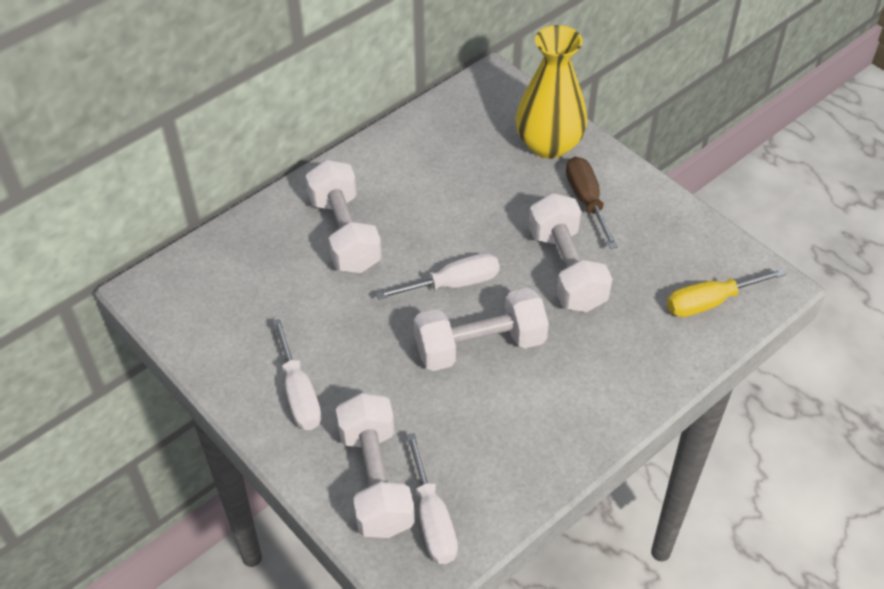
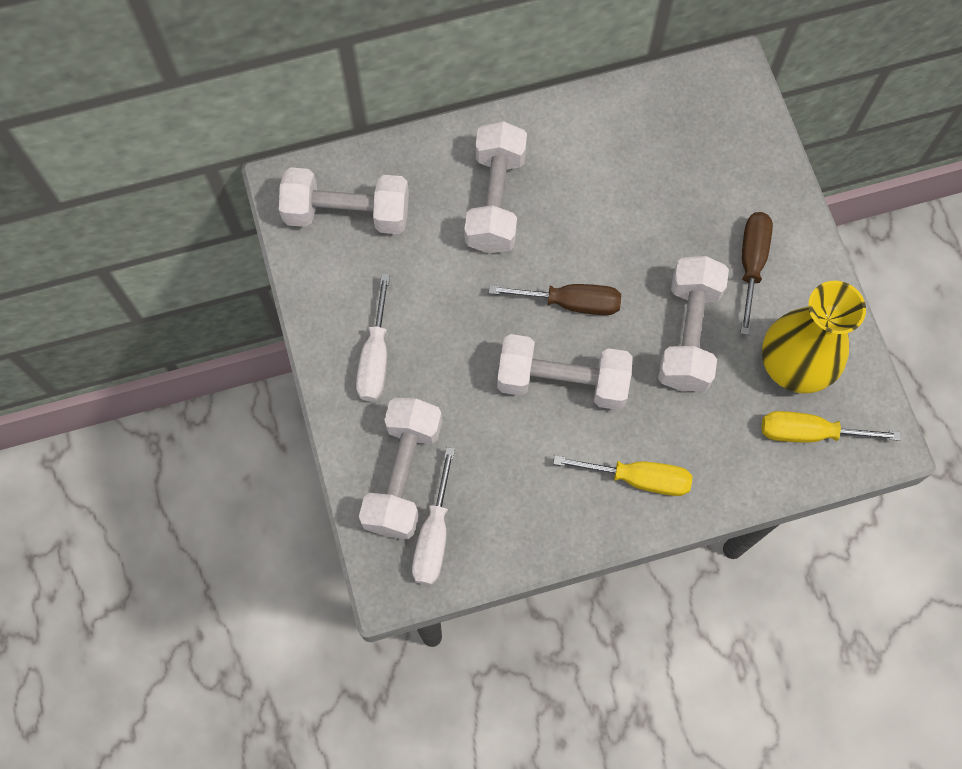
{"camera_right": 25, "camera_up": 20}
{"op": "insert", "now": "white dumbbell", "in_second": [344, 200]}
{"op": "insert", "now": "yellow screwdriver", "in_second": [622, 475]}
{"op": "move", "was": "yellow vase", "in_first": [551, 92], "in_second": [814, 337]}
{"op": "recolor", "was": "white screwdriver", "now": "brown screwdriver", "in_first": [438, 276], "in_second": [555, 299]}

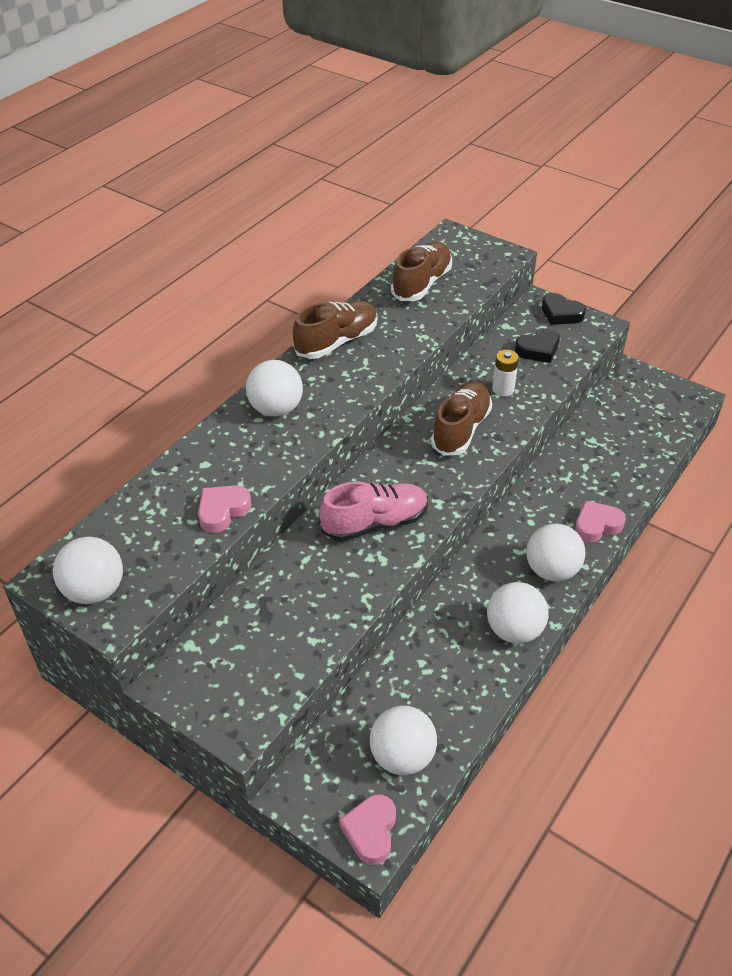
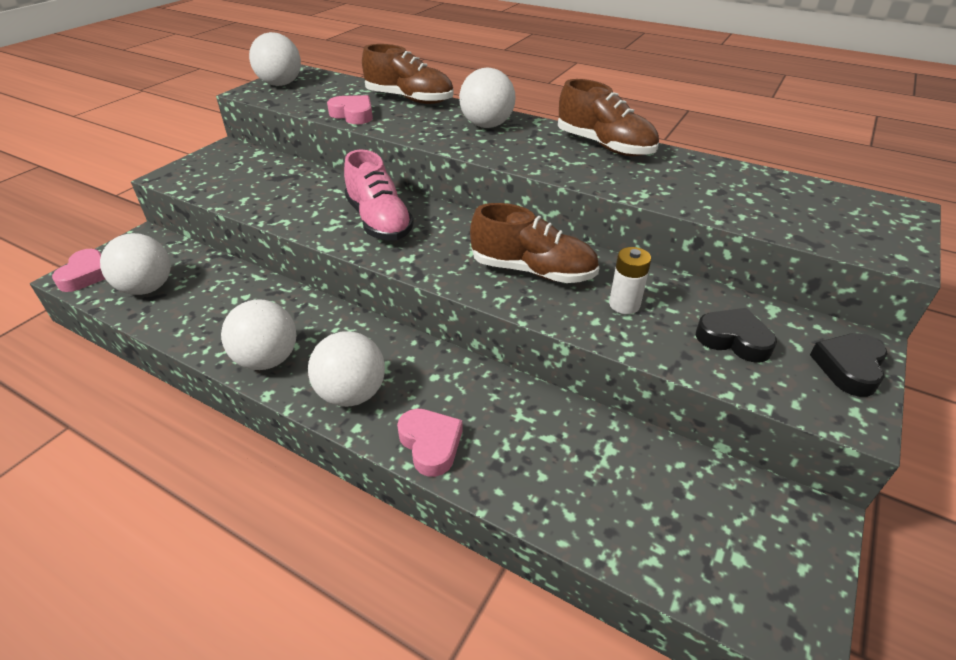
{"camera_right": 85, "camera_up": -5}
{"op": "move", "was": "brown shoe", "in_first": [421, 271], "in_second": [408, 74]}
{"op": "rotate", "was": "pink heart", "in_first": [367, 829], "in_second": [78, 270], "clockwise": 90}
{"op": "rotate", "was": "black heart", "in_first": [537, 346], "in_second": [736, 335], "clockwise": 150}

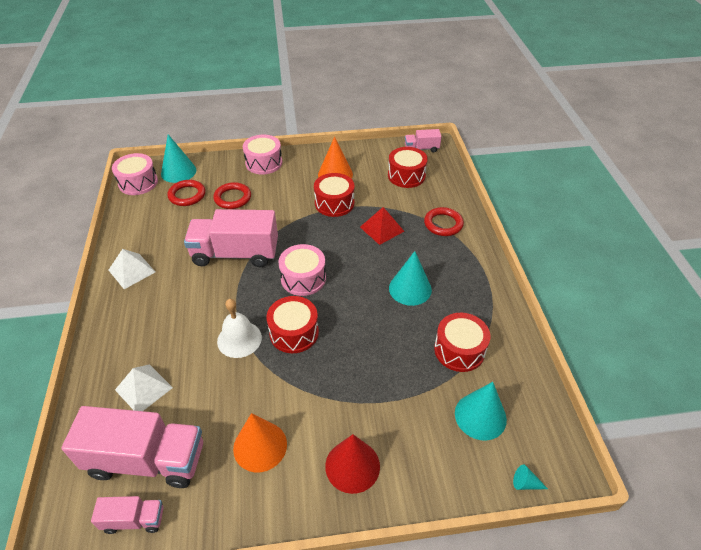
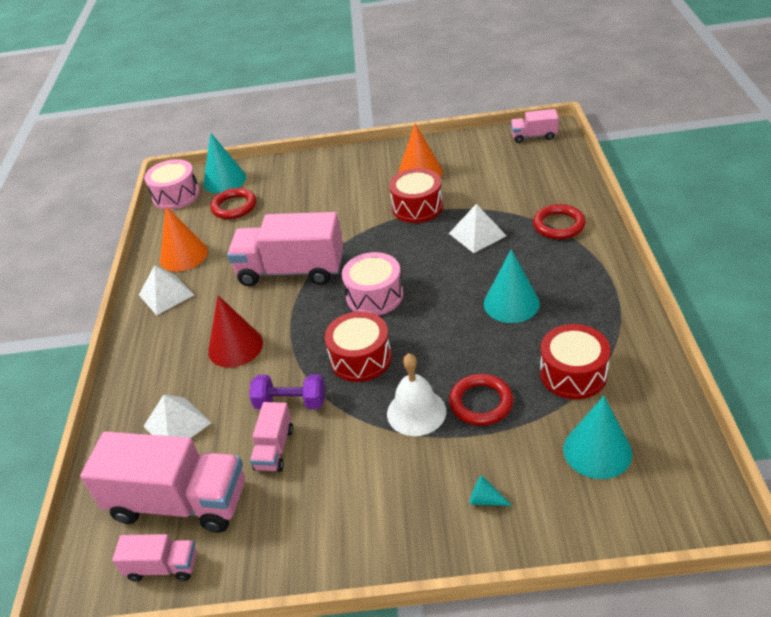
{"camera_right": 10, "camera_up": -5}
{"op": "delete", "was": "pink drum", "in_first": [262, 155]}
{"op": "delete", "was": "red drum", "in_first": [408, 167]}
{"op": "insert", "now": "purple dumbbell", "in_second": [287, 391]}
{"op": "insert", "now": "pink truck", "in_second": [271, 437]}
{"op": "move", "was": "red ring", "in_first": [232, 195], "in_second": [481, 400]}
{"op": "move", "was": "white bell", "in_first": [239, 328], "in_second": [416, 394]}
{"op": "move", "was": "orange cone", "in_first": [260, 442], "in_second": [184, 239]}
{"op": "move", "was": "red cone", "in_first": [352, 464], "in_second": [235, 331]}
{"op": "move", "was": "turquoise cone", "in_first": [530, 477], "in_second": [490, 490]}
{"op": "recolor", "was": "red pyramid", "now": "white pyramid", "in_first": [382, 226], "in_second": [478, 228]}

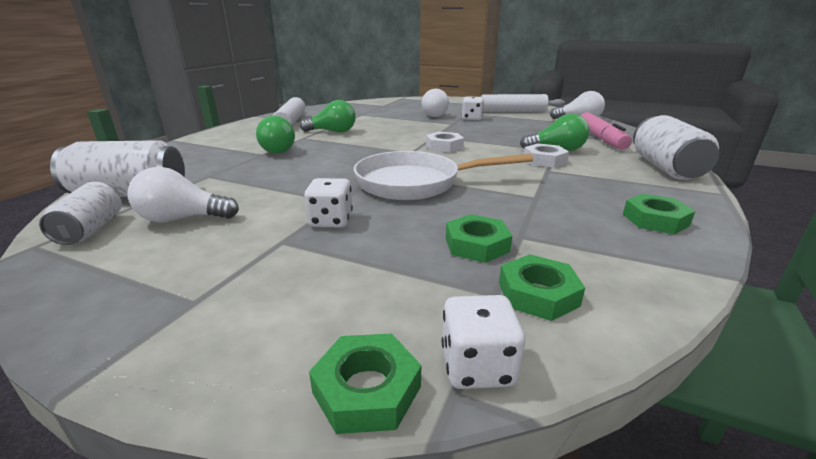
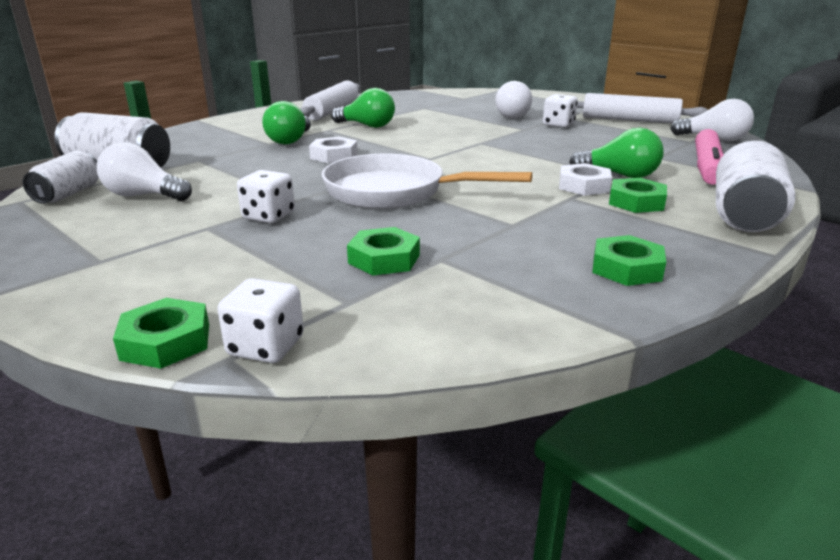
{"camera_right": 20, "camera_up": 0}
{"op": "move", "was": "white nut", "in_first": [445, 142], "in_second": [333, 150]}
{"op": "move", "was": "green nut", "in_first": [542, 287], "in_second": [638, 195]}

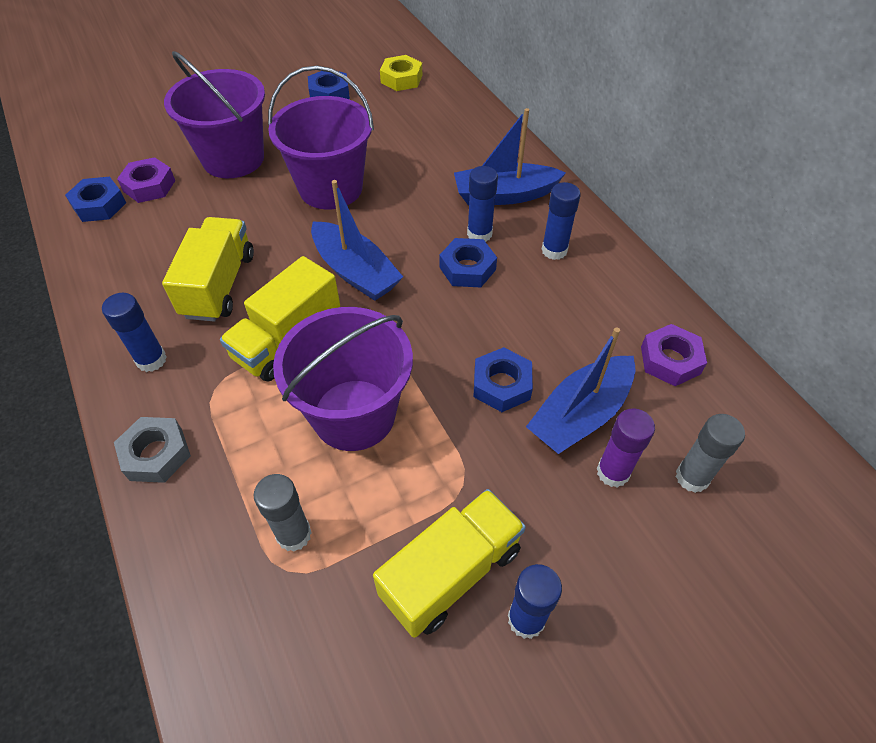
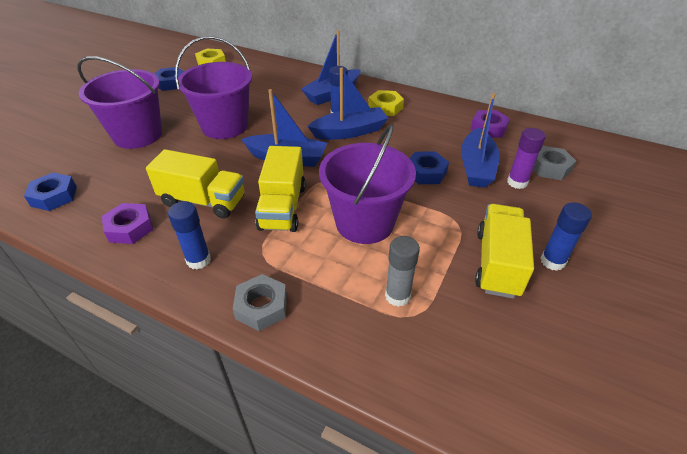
{"camera_right": -35, "camera_up": -10}
{"op": "move", "was": "purple nut", "in_first": [146, 180], "in_second": [127, 223]}
{"op": "replace", "was": "blue nut", "now": "blue boat", "in_first": [468, 262], "in_second": [347, 103]}
{"op": "replace", "was": "blue glue stick", "now": "yellow nut", "in_first": [561, 221], "in_second": [386, 103]}
{"op": "replace", "was": "grey glue stick", "now": "grey nut", "in_first": [710, 453], "in_second": [554, 163]}
{"op": "rotate", "was": "yellow truck", "in_first": [208, 269], "in_second": [195, 184], "clockwise": 135}

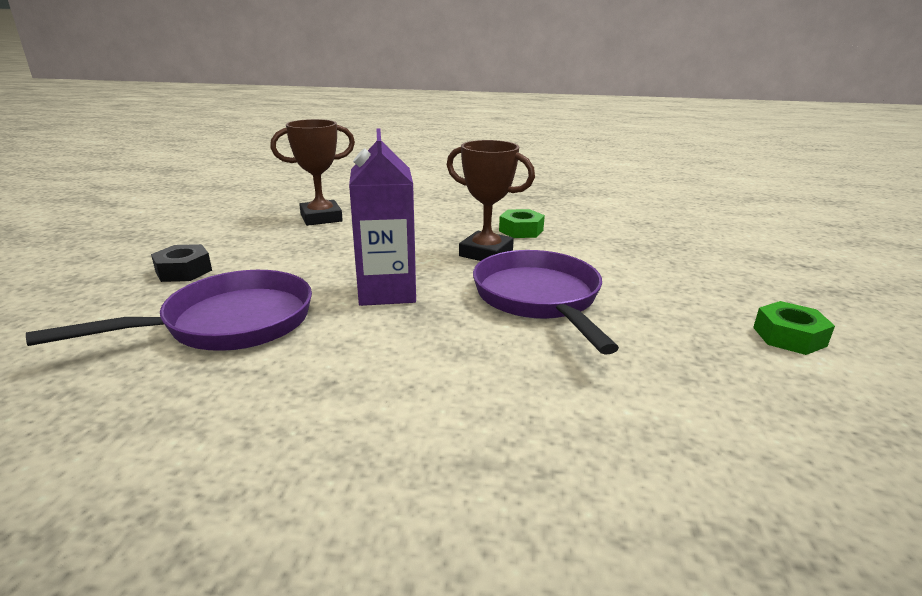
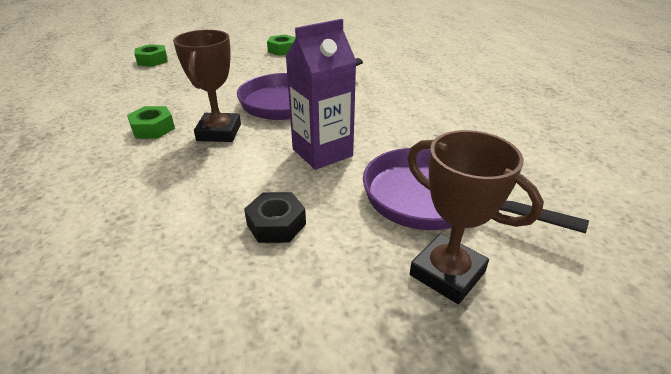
{"camera_right": -115, "camera_up": 10}
{"op": "insert", "now": "green nut", "in_second": [151, 55]}
{"op": "move", "was": "black nut", "in_first": [181, 263], "in_second": [275, 217]}
{"op": "move", "was": "brown trophy", "in_first": [312, 172], "in_second": [475, 217]}

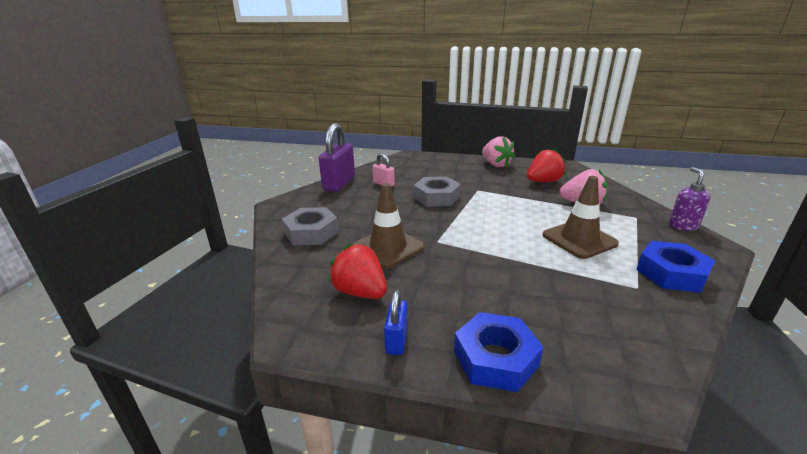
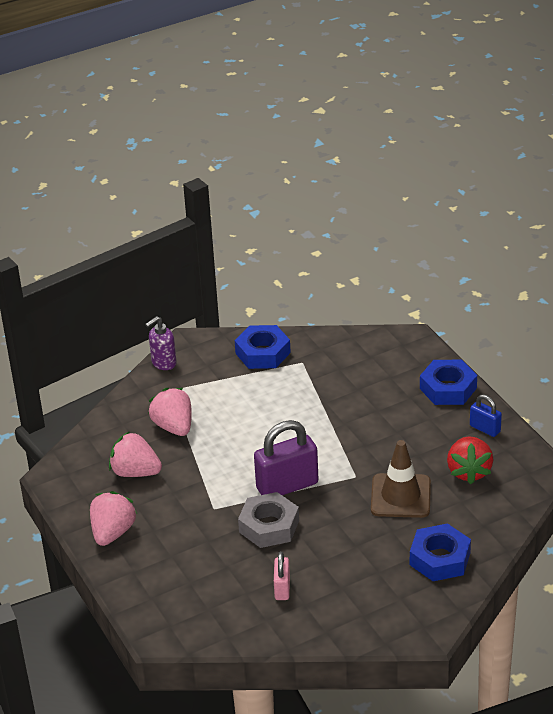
{"camera_right": -130, "camera_up": 10}
{"op": "delete", "was": "brown traffic cone", "in_first": [581, 217]}
{"op": "move", "was": "purple padlock", "in_first": [337, 157], "in_second": [286, 457]}
{"op": "recolor", "was": "grey nut", "now": "blue nut", "in_first": [310, 226], "in_second": [440, 552]}
{"op": "recolor", "was": "red strawberry", "now": "pink strawberry", "in_first": [546, 165], "in_second": [135, 454]}
{"op": "rotate", "was": "blue padlock", "in_first": [396, 322], "in_second": [486, 415], "clockwise": 75}

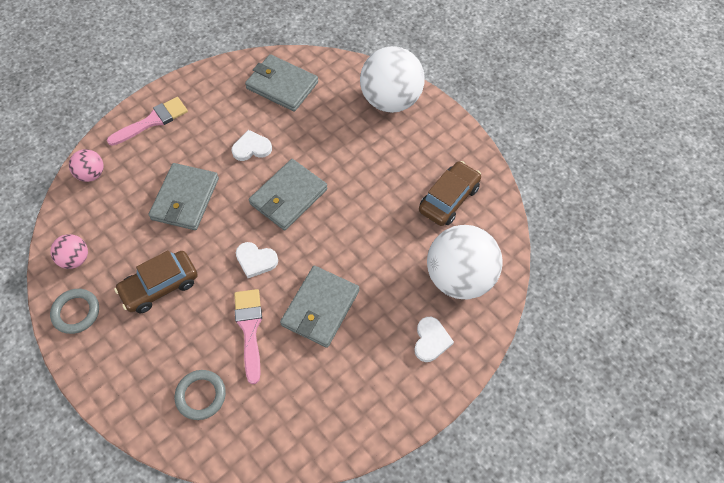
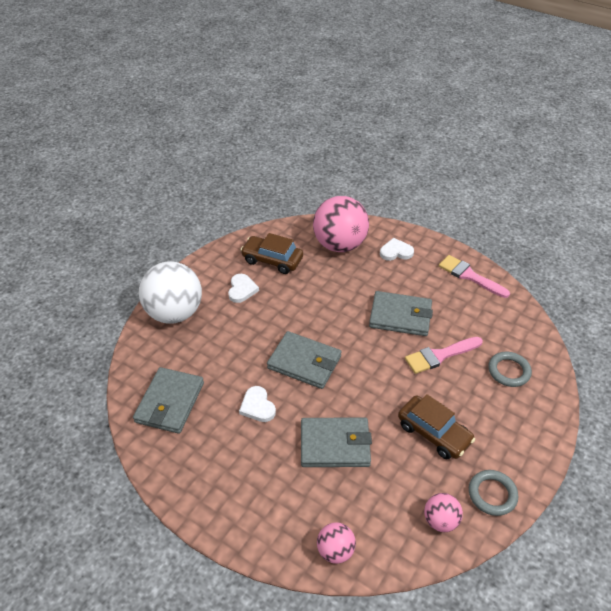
{"camera_right": -105, "camera_up": -15}
{"op": "move", "was": "pink brush", "in_first": [147, 121], "in_second": [474, 276]}
{"op": "move", "was": "white heart", "in_first": [257, 260], "in_second": [243, 288]}
{"op": "recolor", "was": "white ball", "now": "pink ball", "in_first": [465, 262], "in_second": [341, 224]}

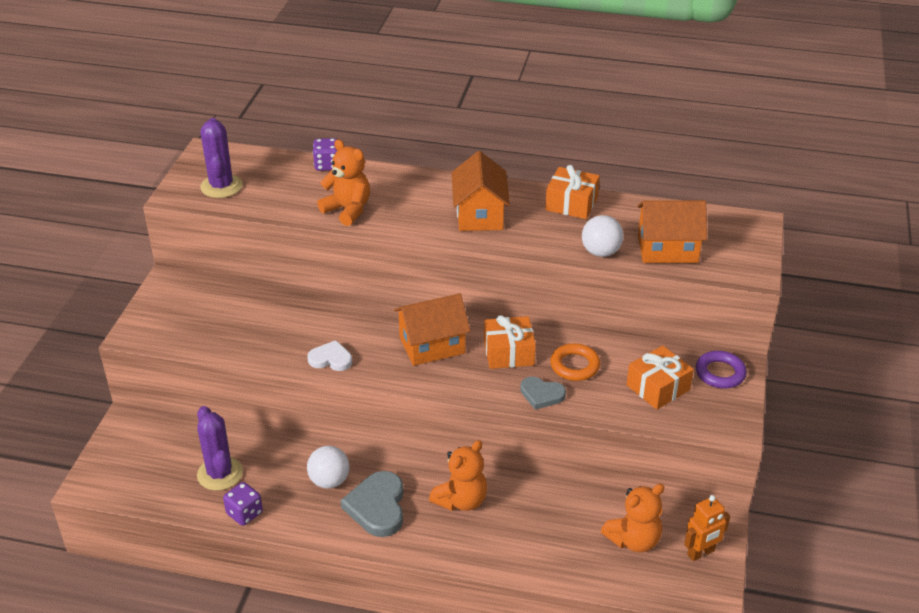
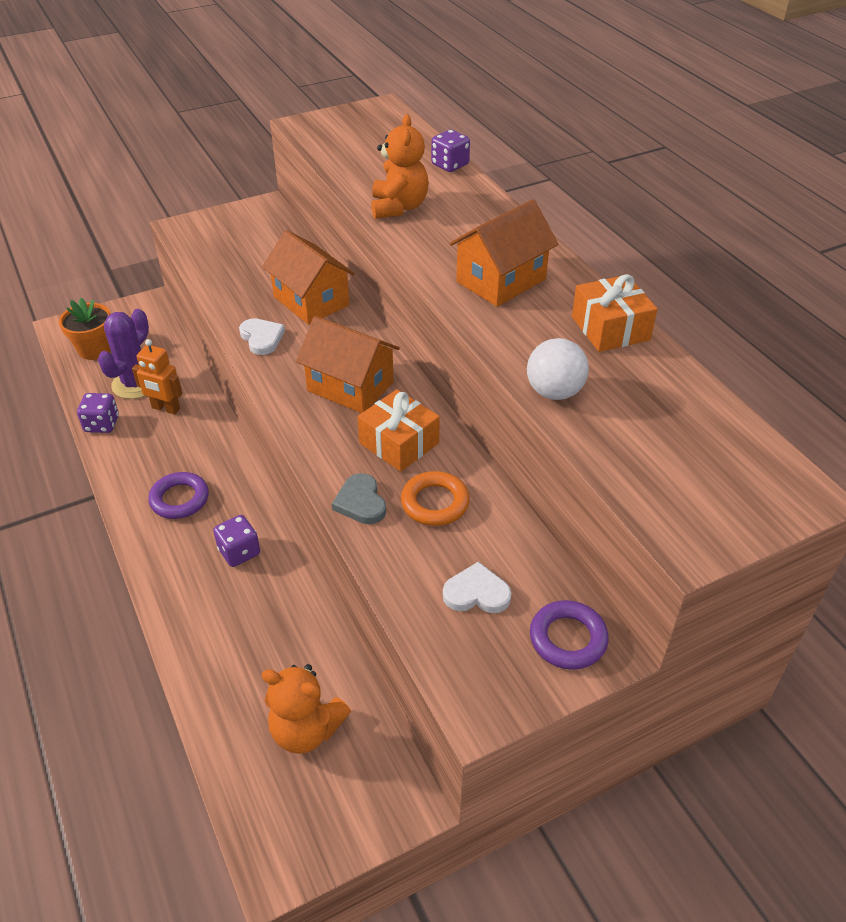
{"camera_right": 50, "camera_up": 5}
{"op": "delete", "was": "purple cactus", "in_first": [221, 158]}
{"op": "delete", "was": "white ball", "in_first": [328, 467]}
{"op": "insert", "now": "orange flower pot", "in_second": [85, 329]}
{"op": "move", "was": "orange house", "in_first": [672, 231], "in_second": [308, 277]}
{"op": "move", "was": "orange robot", "in_first": [707, 528], "in_second": [157, 377]}
{"op": "replace", "was": "grey heart", "now": "purple ring", "in_first": [372, 504], "in_second": [178, 495]}
{"op": "replace", "was": "orange teddy bear", "now": "purple dice", "in_first": [458, 475], "in_second": [236, 541]}
{"op": "replace", "was": "orange gift", "now": "white heart", "in_first": [660, 377], "in_second": [477, 587]}

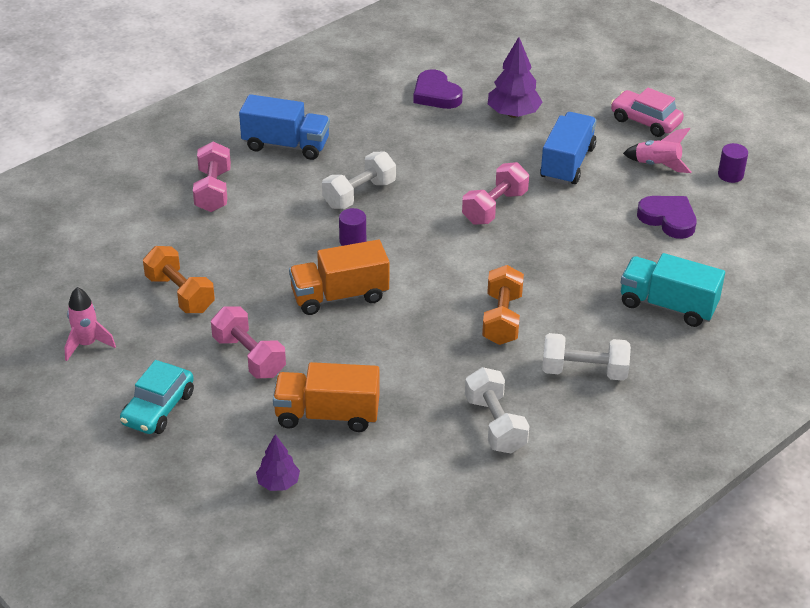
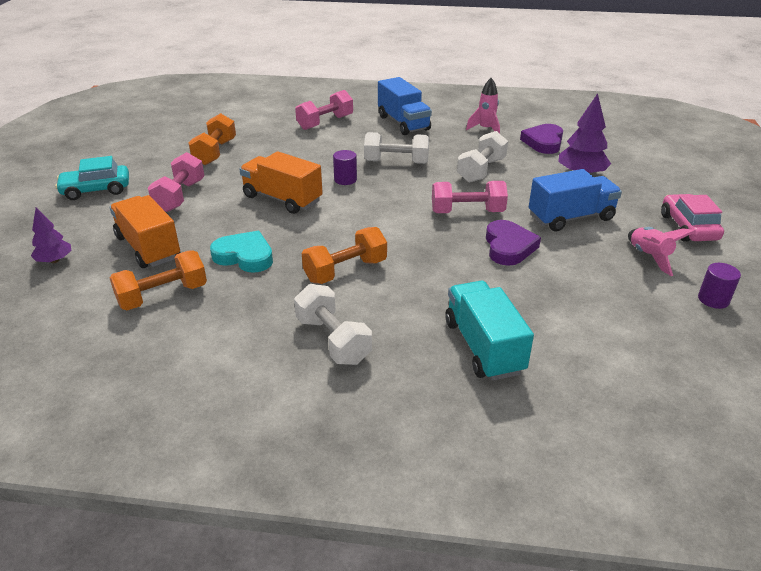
{"camera_right": 50, "camera_up": -5}
{"op": "insert", "now": "orange dumbbell", "in_second": [158, 280]}
{"op": "insert", "now": "turquoise heart", "in_second": [241, 252]}
{"op": "move", "was": "pink rocket", "in_first": [90, 324], "in_second": [483, 105]}
{"op": "move", "was": "white dumbbell", "in_first": [497, 410], "in_second": [482, 157]}
{"op": "move", "was": "purple heart", "in_first": [667, 217], "in_second": [513, 243]}

